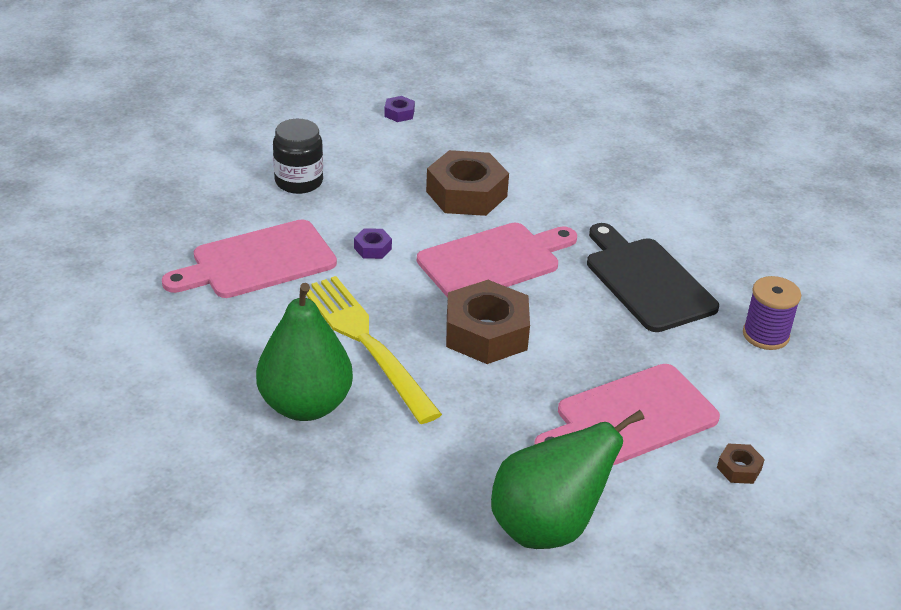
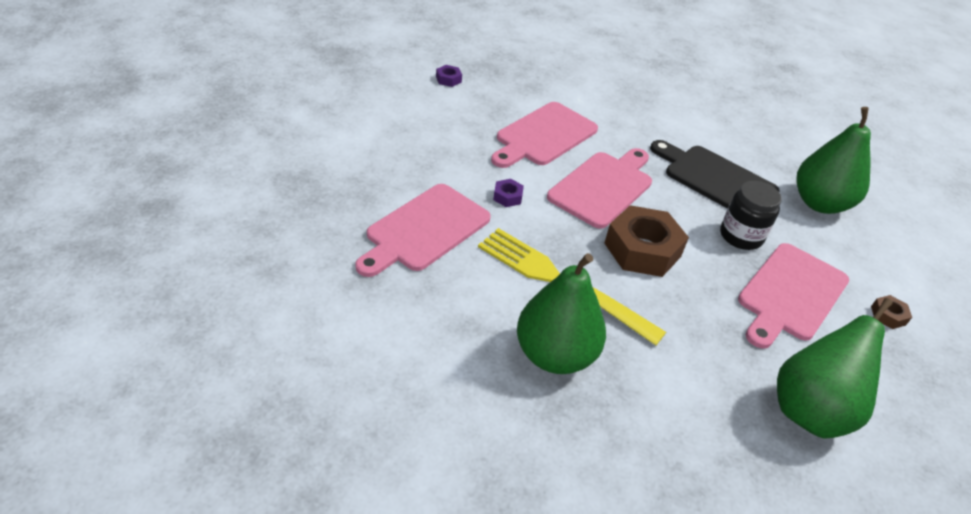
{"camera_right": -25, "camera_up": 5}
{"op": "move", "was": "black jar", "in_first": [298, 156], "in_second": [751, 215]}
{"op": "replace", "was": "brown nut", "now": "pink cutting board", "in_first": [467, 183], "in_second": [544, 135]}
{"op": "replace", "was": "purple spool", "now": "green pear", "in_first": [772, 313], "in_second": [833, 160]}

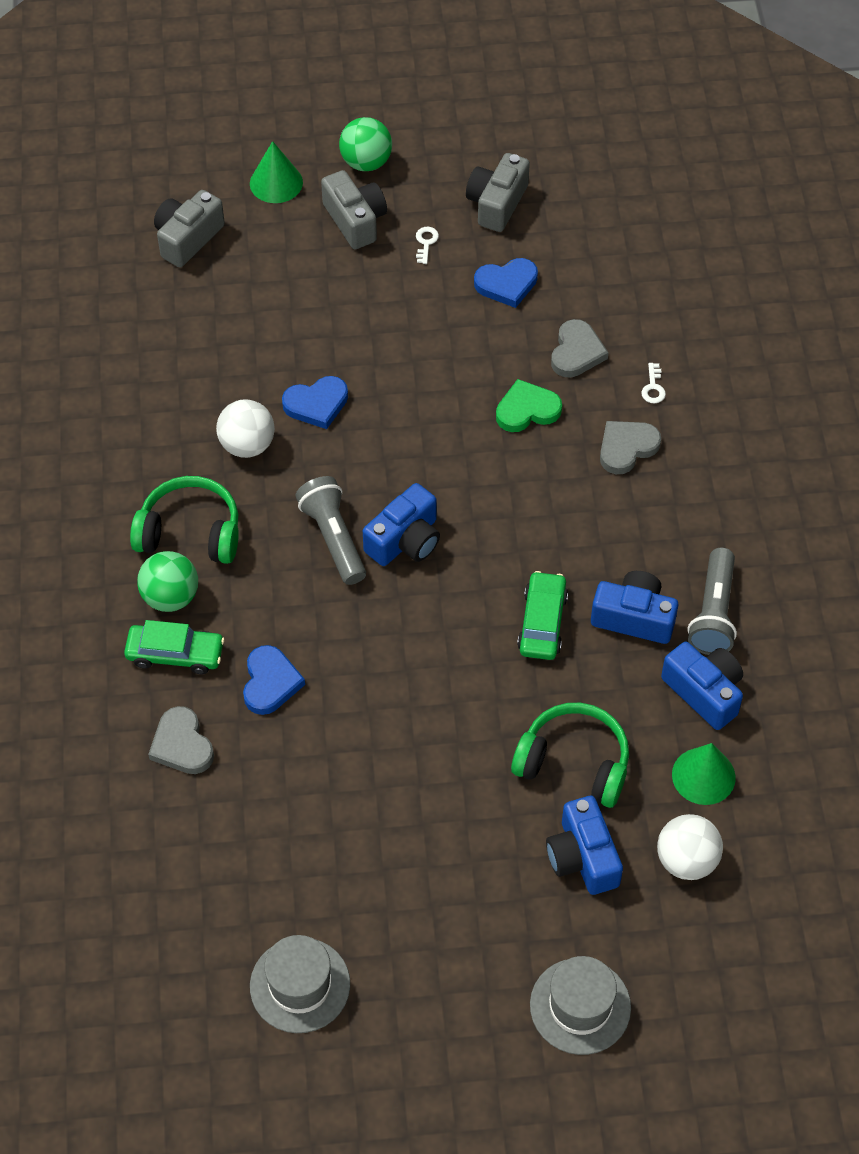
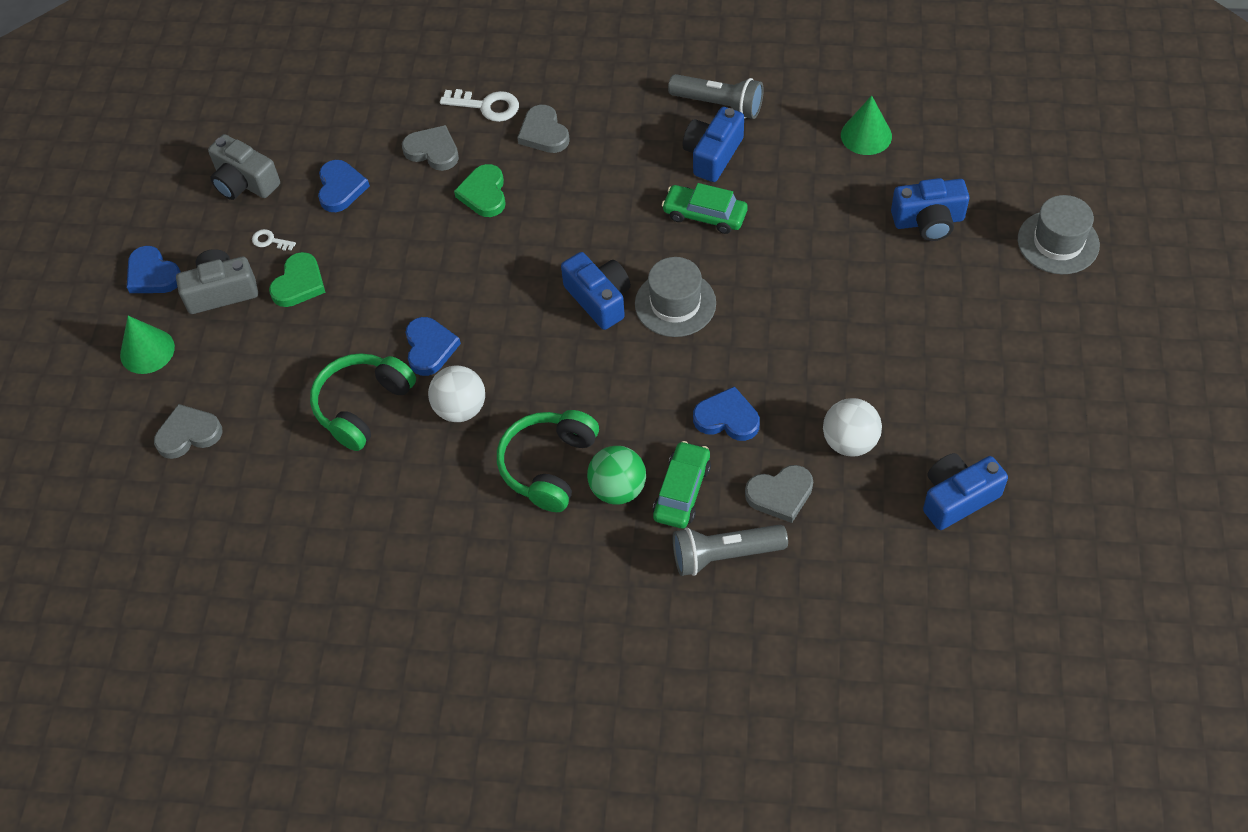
{"camera_right": -75, "camera_up": 0}
{"op": "insert", "now": "green heart", "in_second": [297, 279]}
{"op": "move", "was": "grey hat", "in_first": [300, 984], "in_second": [675, 297]}
{"op": "move", "was": "grey flashlight", "in_first": [330, 530], "in_second": [730, 550]}
{"op": "move", "was": "green headphones", "in_first": [570, 755], "in_second": [363, 402]}
{"op": "move", "was": "white ball", "in_first": [690, 847], "in_second": [852, 427]}
{"op": "move", "was": "blue camera", "in_first": [702, 686], "in_second": [965, 491]}
{"op": "replace", "was": "grey camera", "now": "grey heart", "in_first": [189, 228], "in_second": [188, 431]}
{"op": "replace", "was": "green ball", "now": "blue heart", "in_first": [365, 144], "in_second": [154, 269]}
{"op": "resize", "was": "white key", "in_first": [653, 383], "in_second": [479, 105], "ratio": 1.84}

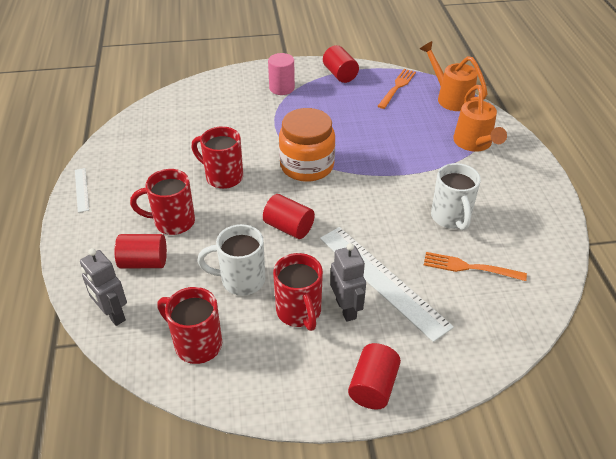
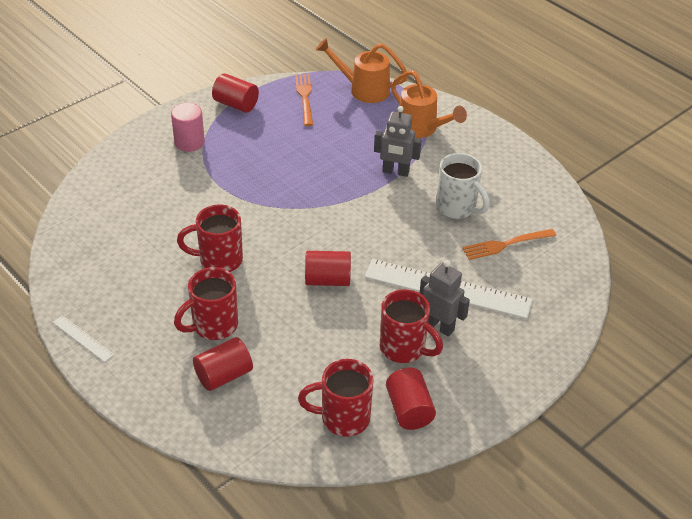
{"camera_right": -35, "camera_up": 0}
{"op": "delete", "was": "white mug", "in_first": [231, 260]}
{"op": "delete", "was": "orange jar", "in_first": [307, 145]}
{"op": "move", "was": "grey robot", "in_first": [103, 287], "in_second": [398, 141]}
{"op": "move", "was": "red cylinder", "in_first": [374, 376], "in_second": [411, 399]}

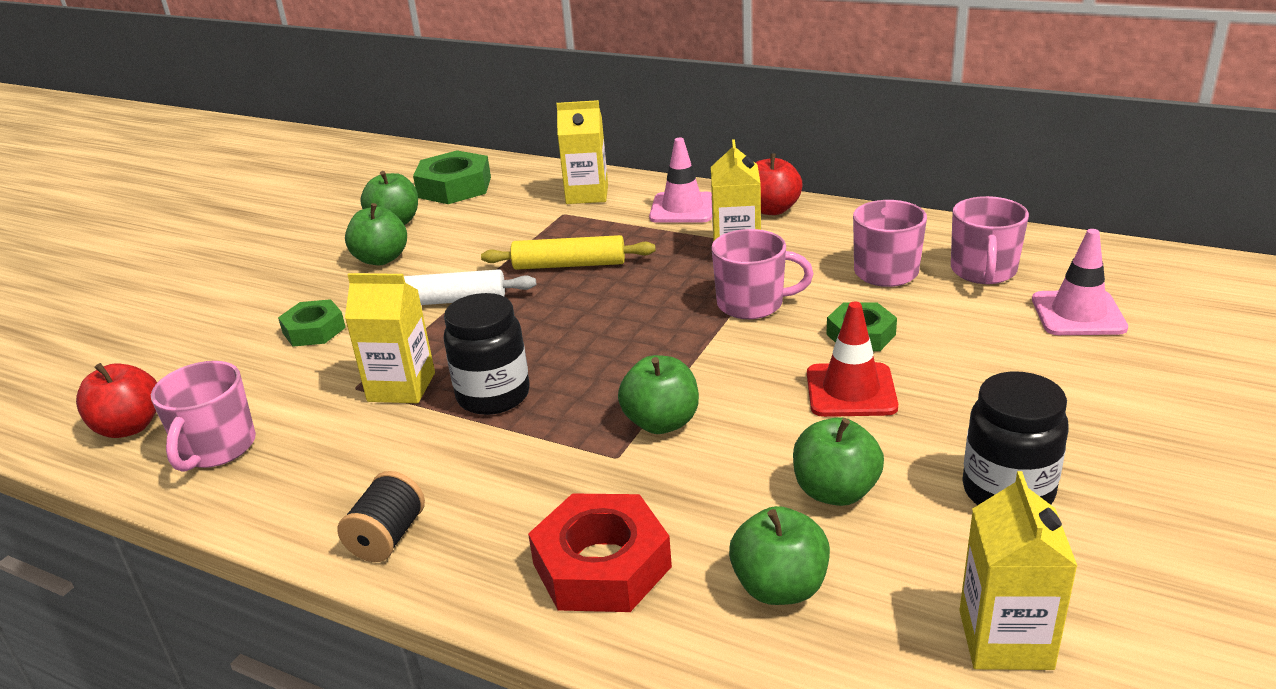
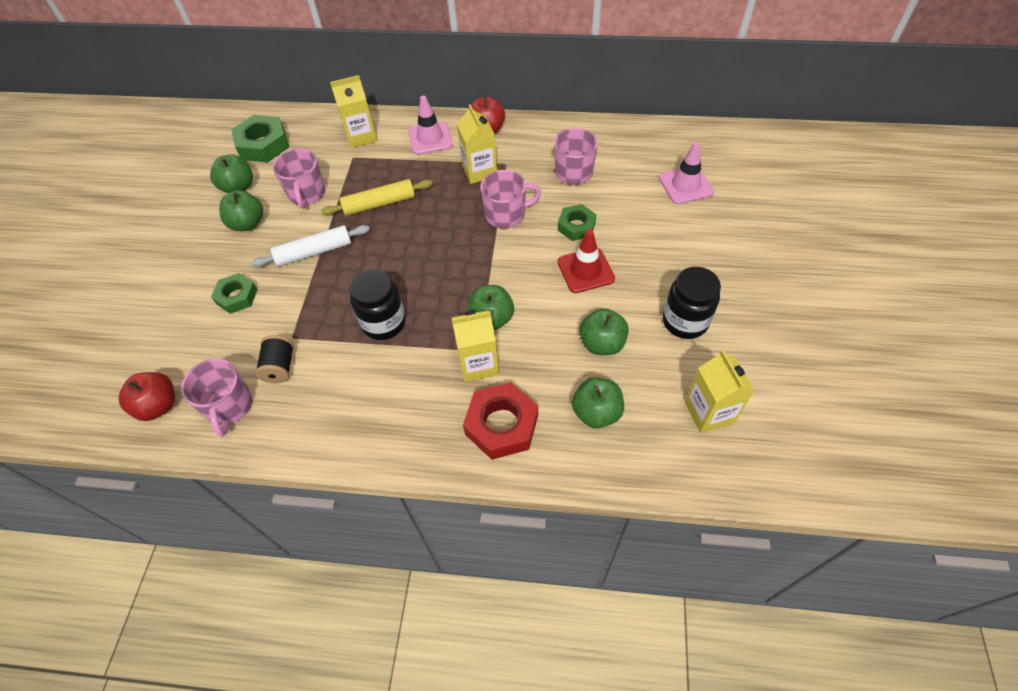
{"camera_right": -20, "camera_up": 25}
{"op": "move", "was": "black spool", "in_first": [381, 516], "in_second": [274, 359]}
{"op": "move", "was": "yellow carton", "in_first": [390, 338], "in_second": [475, 346]}
{"op": "move", "was": "pink mug", "in_first": [990, 240], "in_second": [299, 179]}

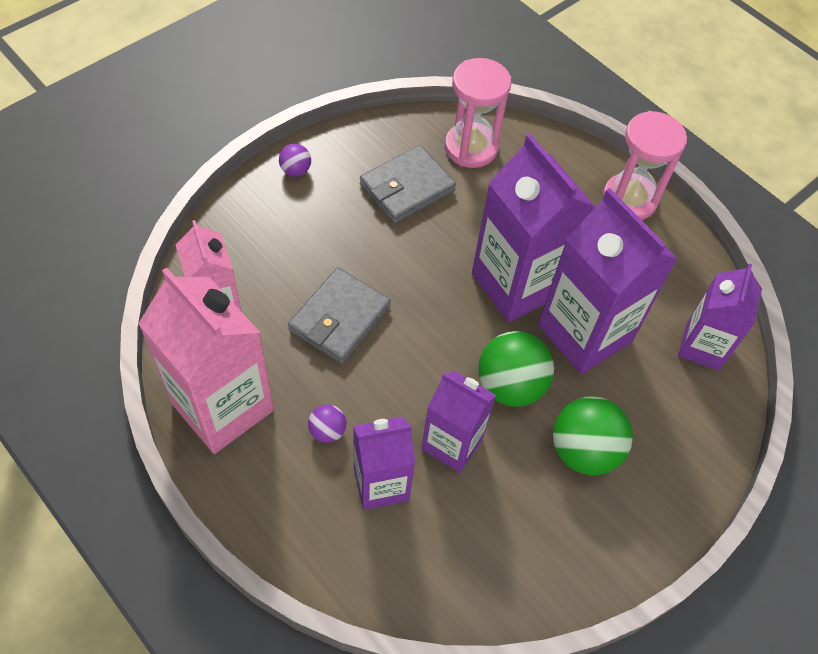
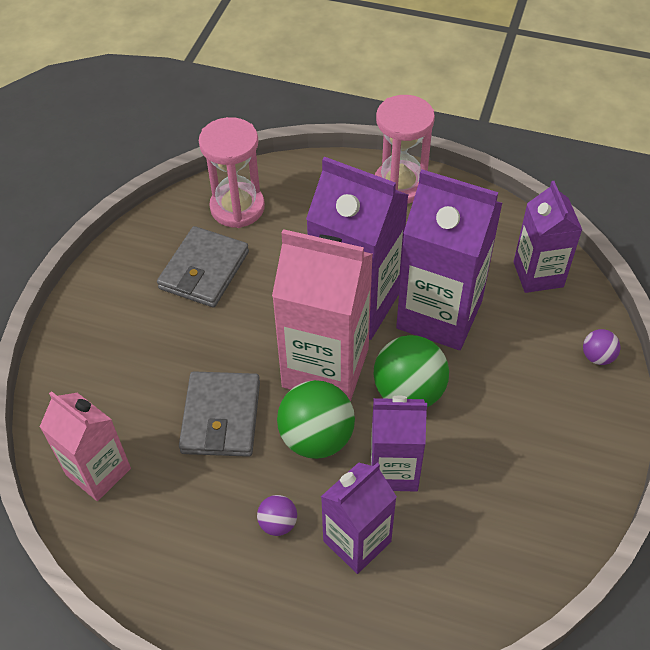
{"camera_right": -25, "camera_up": -5}
{"op": "move", "was": "pink carton", "in_first": [206, 360], "in_second": [322, 315]}
{"op": "move", "was": "purple ball", "in_first": [295, 160], "in_second": [602, 347]}
{"op": "move", "was": "green ball", "in_first": [593, 435], "in_second": [316, 419]}

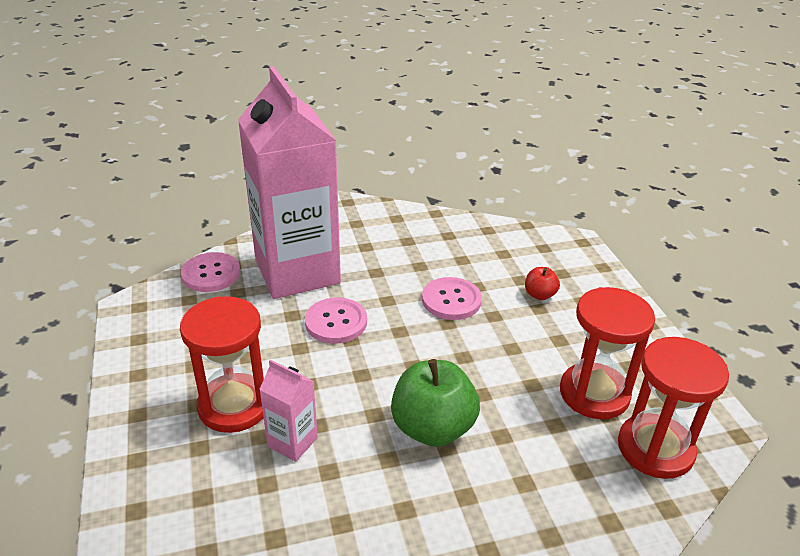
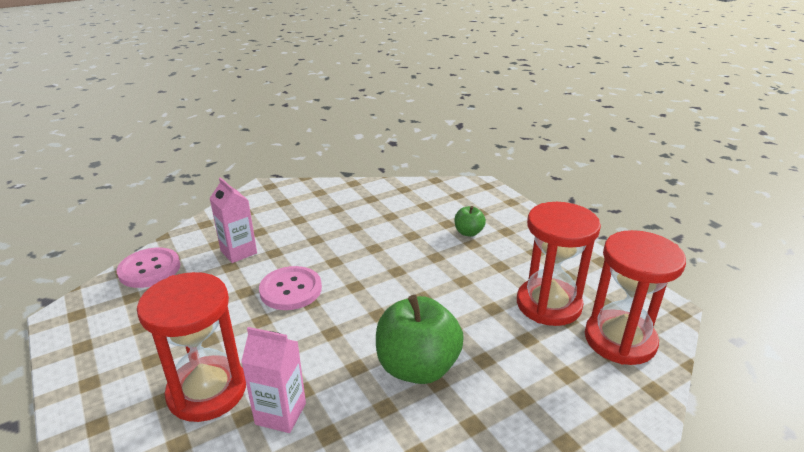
{"camera_right": -15, "camera_up": -5}
{"op": "delete", "was": "pink button", "in_first": [452, 298]}
{"op": "recolor", "was": "red apple", "now": "green apple", "in_first": [542, 283], "in_second": [470, 221]}
{"op": "resize", "was": "pink carton", "in_first": [289, 182], "in_second": [233, 220], "ratio": 0.4}

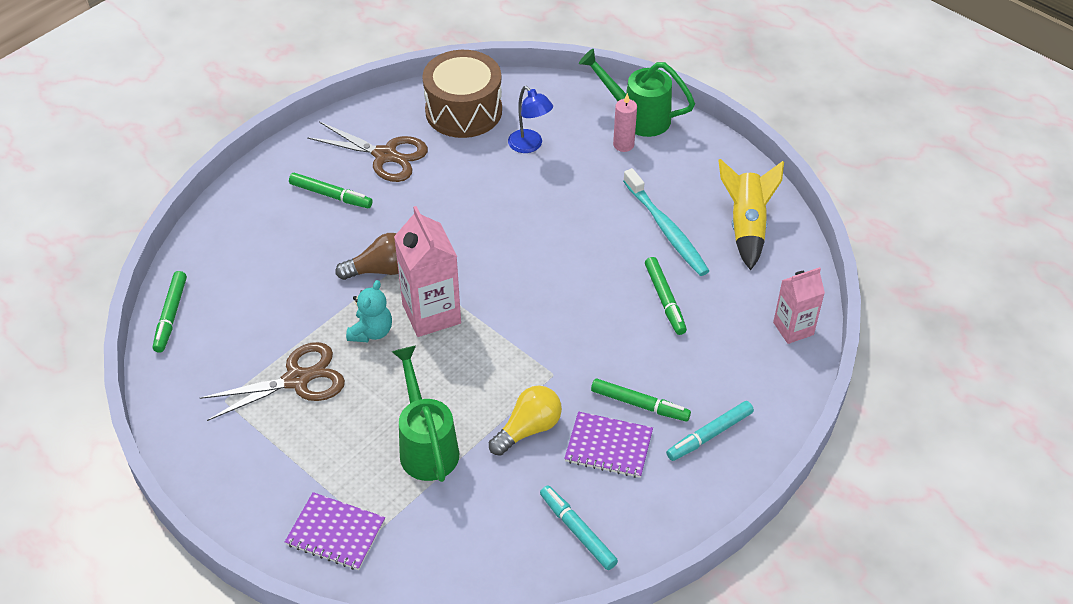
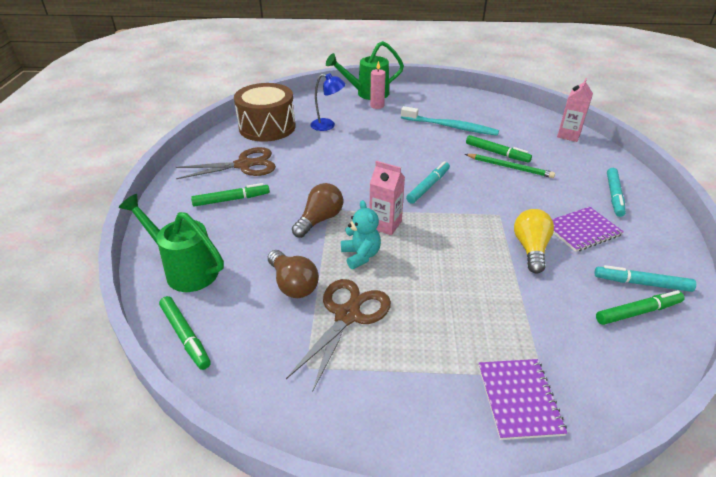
{"camera_right": -40, "camera_up": -10}
{"op": "delete", "was": "yellow rocket", "in_first": [751, 214]}
{"op": "insert", "now": "brown light bulb", "in_second": [293, 274]}
{"op": "insert", "now": "turquoise marker", "in_second": [428, 182]}
{"op": "insert", "now": "green pencil", "in_second": [510, 166]}
{"op": "move", "was": "green watering can", "in_first": [425, 414], "in_second": [171, 243]}
{"op": "move", "was": "green marker", "in_first": [641, 400], "in_second": [640, 307]}
{"op": "rotate", "was": "purple notebook", "in_first": [335, 531], "in_second": [522, 399], "clockwise": -75}
{"op": "resize", "was": "pink carton", "in_first": [427, 271], "in_second": [387, 198], "ratio": 0.64}

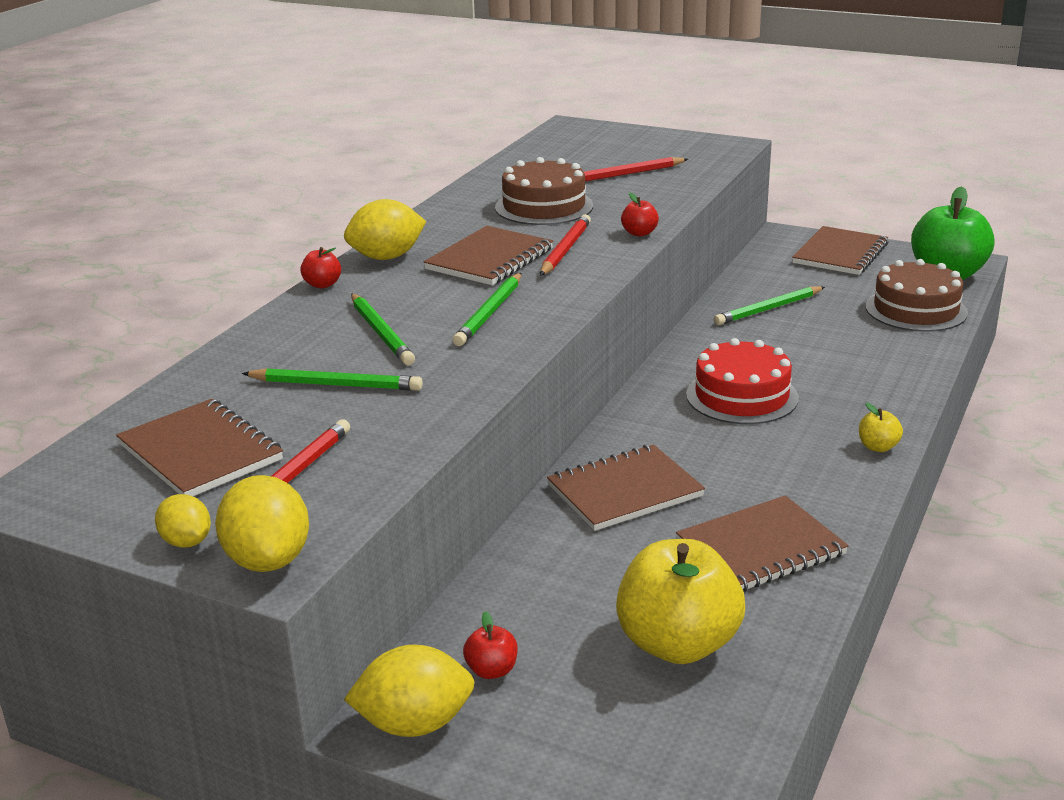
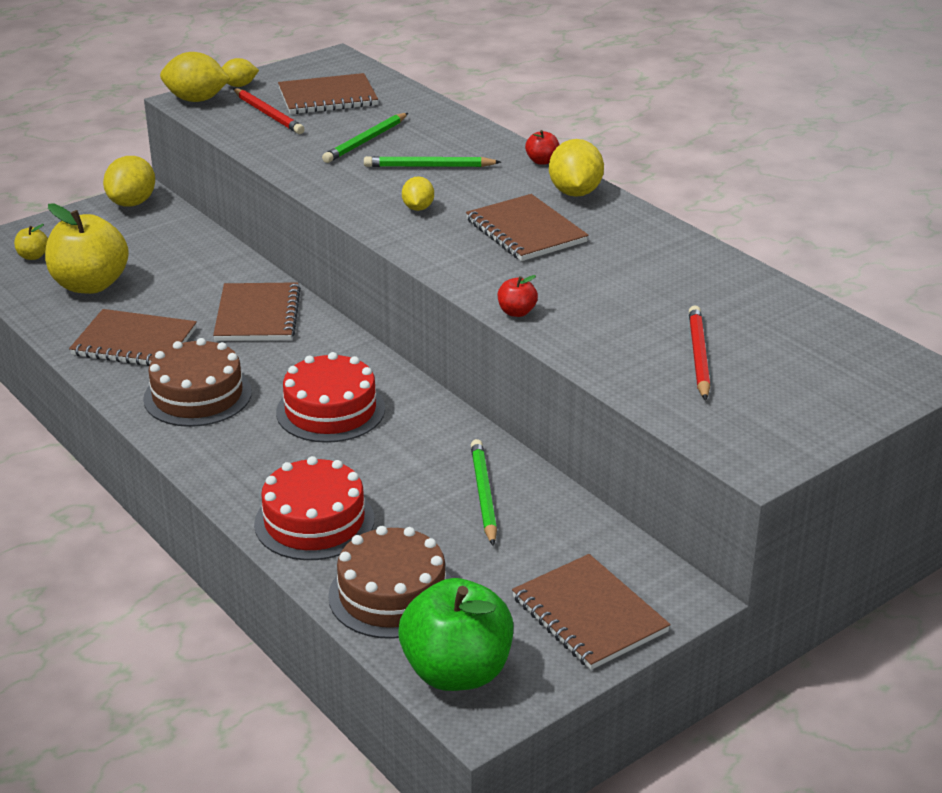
{"camera_right": 115, "camera_up": 5}
{"op": "delete", "was": "red apple", "in_first": [490, 645]}
{"op": "delete", "was": "red pencil", "in_first": [565, 245]}
{"op": "insert", "now": "red cake", "in_second": [314, 508]}
{"op": "move", "was": "brown cake", "in_first": [544, 191], "in_second": [197, 382]}
{"op": "move", "was": "yellow apple", "in_first": [881, 427], "in_second": [31, 242]}
{"op": "replace", "was": "green pencil", "now": "yellow lemon", "in_first": [487, 309], "in_second": [418, 193]}
{"op": "rotate", "was": "brown notebook", "in_first": [762, 543], "in_second": [133, 337], "clockwise": -75}

